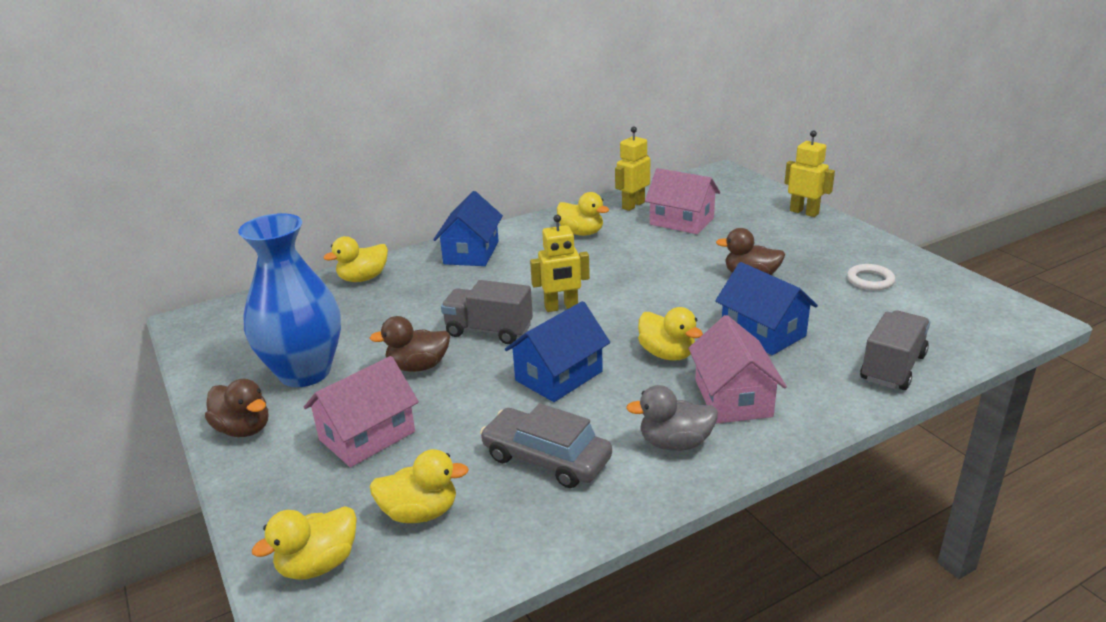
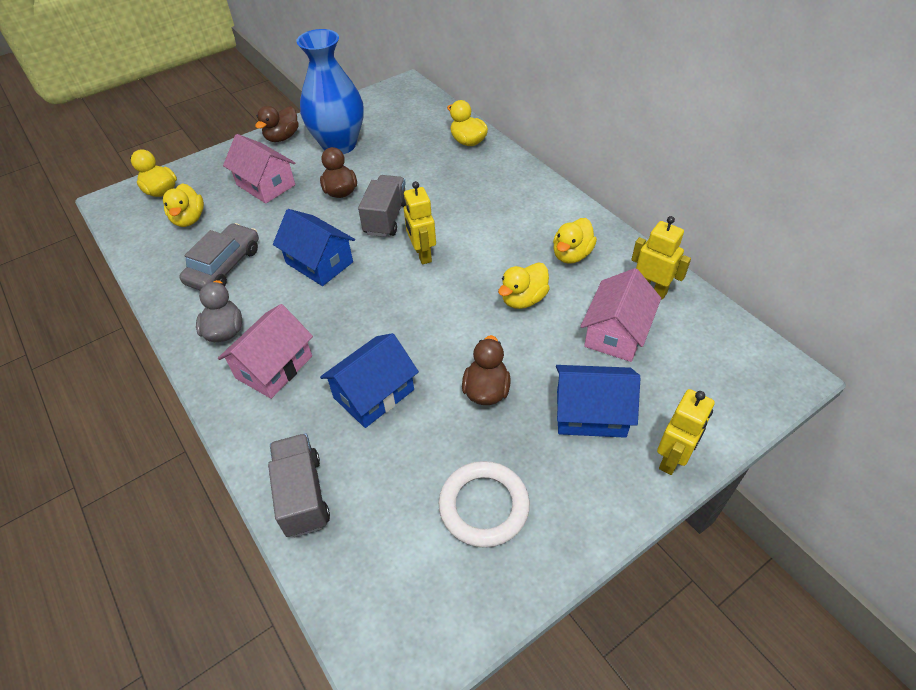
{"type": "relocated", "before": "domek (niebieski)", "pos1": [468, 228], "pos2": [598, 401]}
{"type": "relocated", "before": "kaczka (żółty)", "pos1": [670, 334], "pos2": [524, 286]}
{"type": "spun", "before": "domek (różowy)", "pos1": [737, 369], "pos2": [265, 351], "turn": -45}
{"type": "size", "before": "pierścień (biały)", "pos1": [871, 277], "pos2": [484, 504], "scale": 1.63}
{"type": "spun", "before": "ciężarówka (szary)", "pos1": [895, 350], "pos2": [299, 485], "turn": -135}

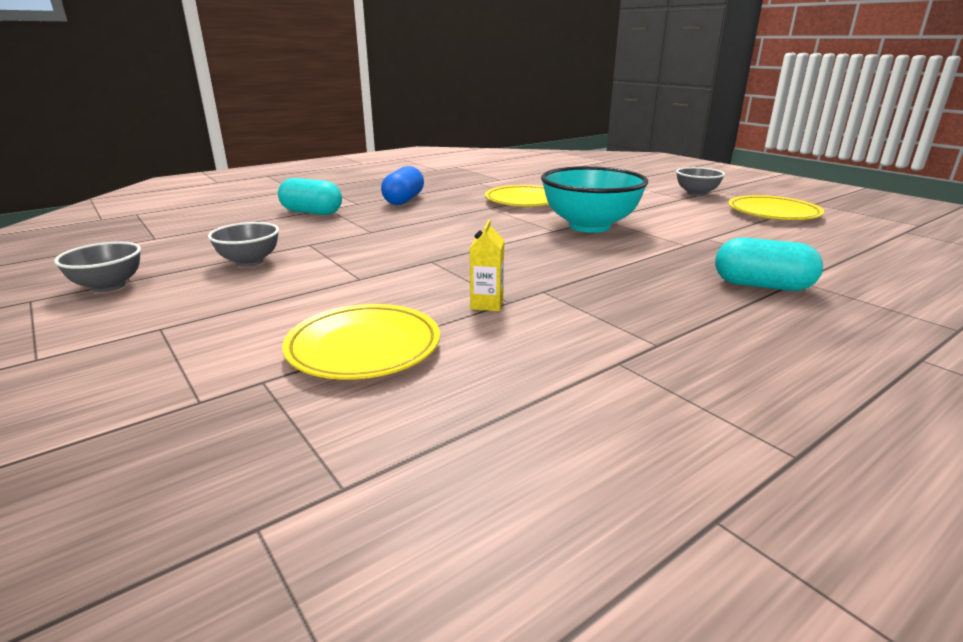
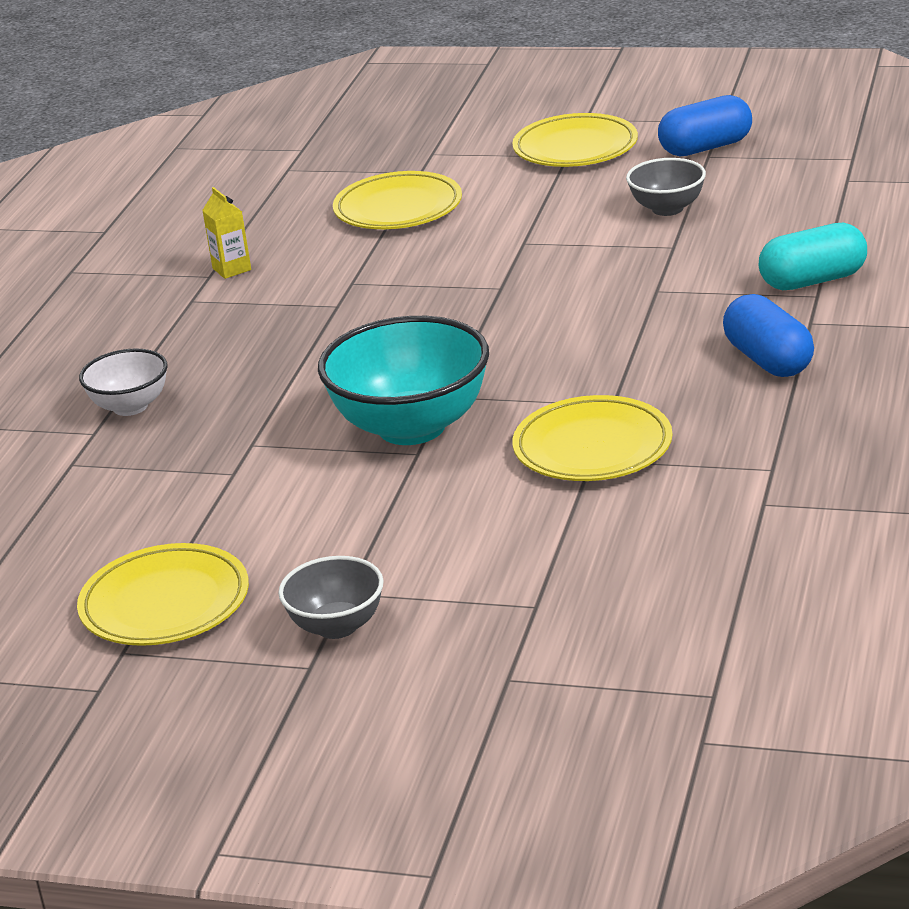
{"type": "exchanged", "before": "miska (szary)", "after": "kapsułka (niebieski)", "pos1": [97, 266], "pos2": [705, 125]}
{"type": "relocated", "before": "karton mleka (żółty)", "pos1": [487, 265], "pos2": [226, 233]}
{"type": "exchanged", "before": "kapsułka (turkusowy)", "after": "miska (biały)", "pos1": [769, 264], "pos2": [123, 382]}
{"type": "appeared", "after": "talerz (żółty)", "pos2": [575, 140]}

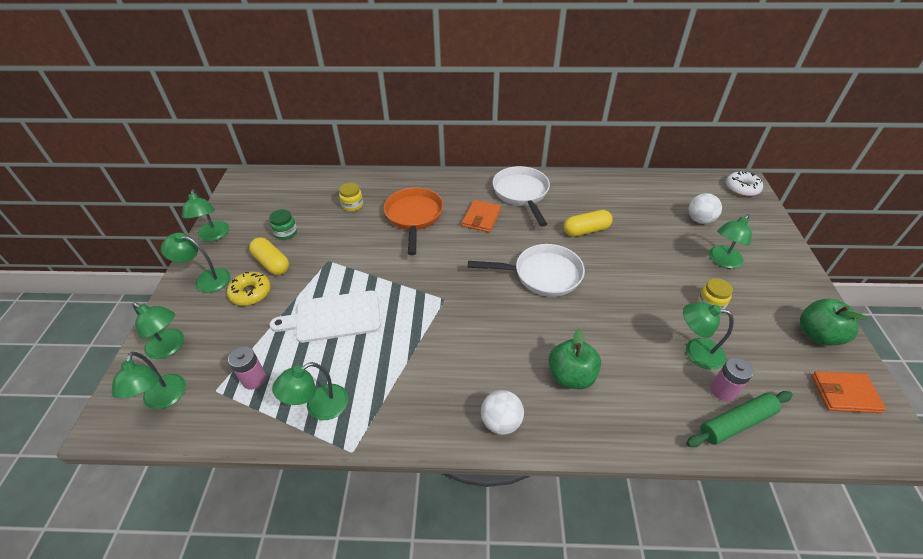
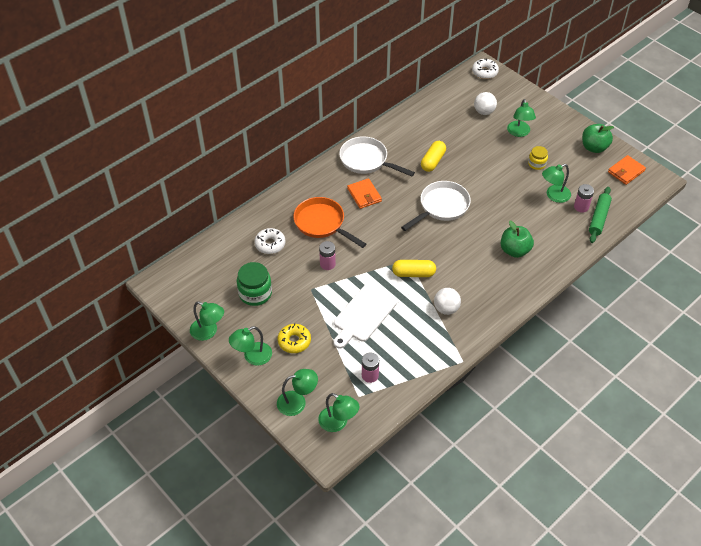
{"type": "relocated", "before": "kapsułka (żółty)", "pos1": [269, 256], "pos2": [414, 268]}
{"type": "size", "before": "słoik (zielony)", "pos1": [283, 224], "pos2": [254, 284], "scale": 1.67}
{"type": "missing", "before": "lampka (zielony)", "pos1": [310, 391]}
{"type": "exchanged", "before": "słoik (żółty)", "after": "donut (biały)", "pos1": [351, 197], "pos2": [270, 241]}
{"type": "relocated", "before": "piłka (biały)", "pos1": [502, 412], "pos2": [447, 301]}
{"type": "appeared", "after": "bateria (różowy)", "pos2": [327, 255]}

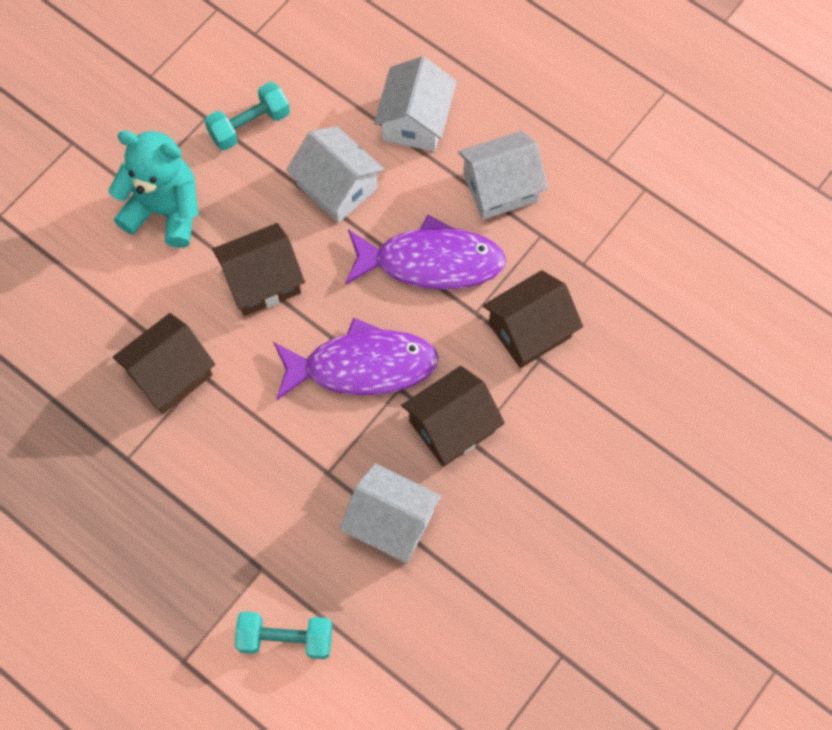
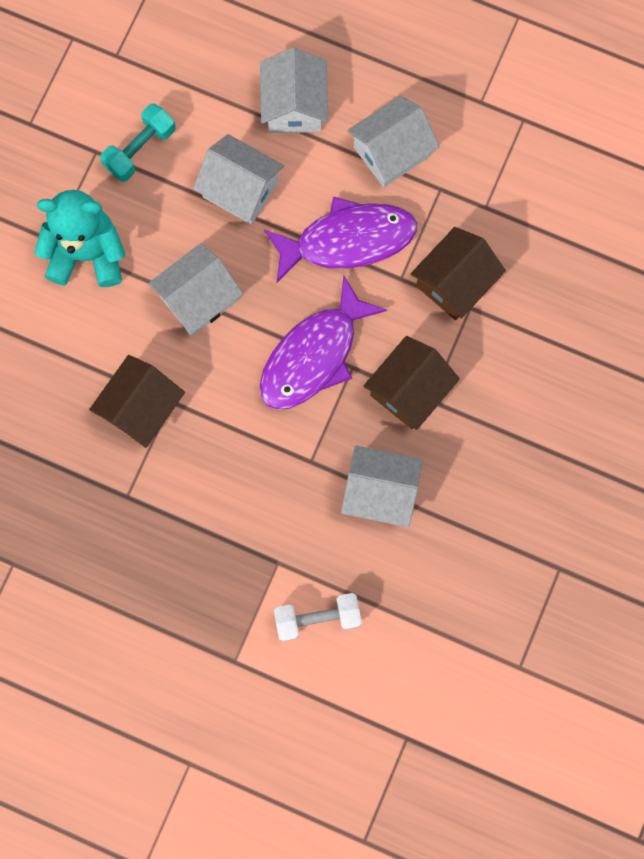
{"type": "colour", "before": "domek (brązowy)", "after": "domek (biały)", "pos1": [258, 269], "pos2": [195, 289]}
{"type": "colour", "before": "hantel (turkusowy)", "after": "hantel (biały)", "pos1": [283, 635], "pos2": [318, 617]}
{"type": "spun", "before": "ryba (fioletowy)", "pos1": [356, 359], "pos2": [323, 343], "turn": 150}

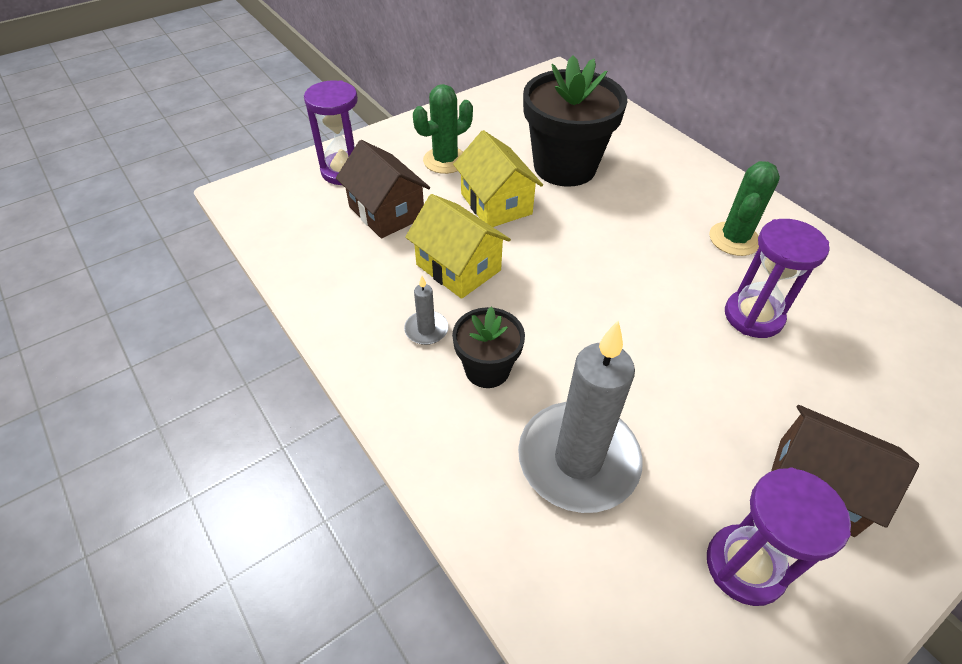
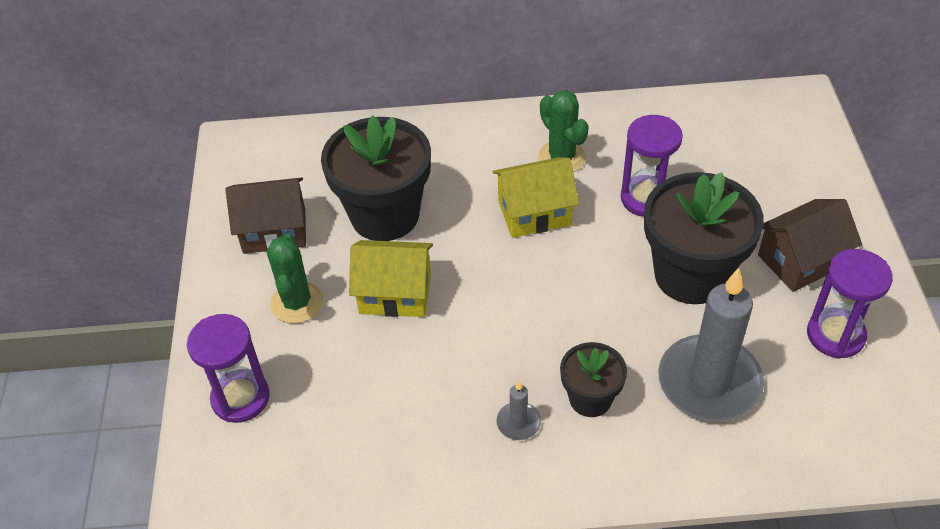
{"type": "relocated", "before": "domek (brązowy)", "pos1": [383, 189], "pos2": [265, 215]}
{"type": "relocated", "before": "domek (żółty)", "pos1": [458, 246], "pos2": [535, 197]}
{"type": "appeared", "after": "doniczka (czarny)", "pos2": [704, 238]}

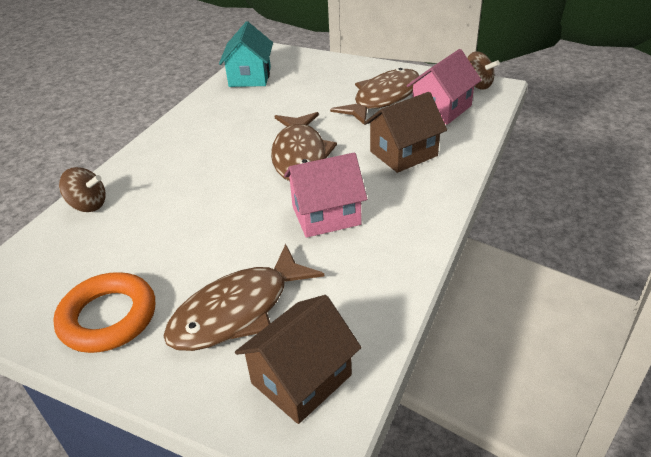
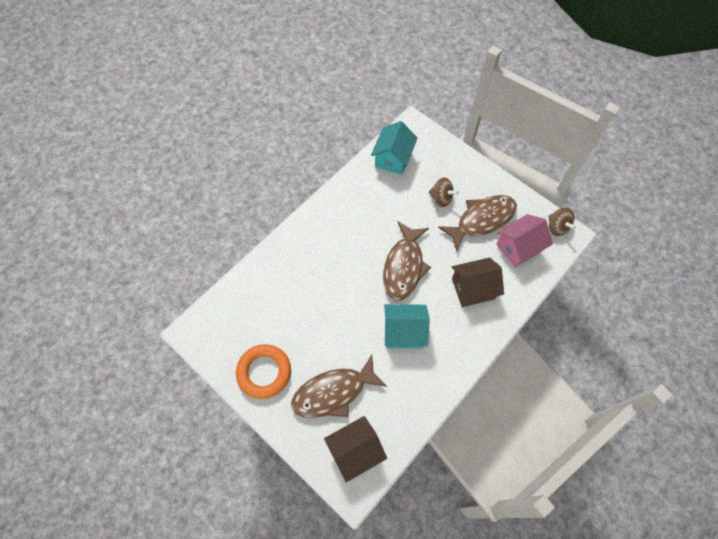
{"type": "relocated", "before": "bączek (brązowy)", "pos1": [82, 189], "pos2": [444, 192]}
{"type": "colour", "before": "domek (różowy)", "after": "domek (turkusowy)", "pos1": [325, 195], "pos2": [407, 326]}

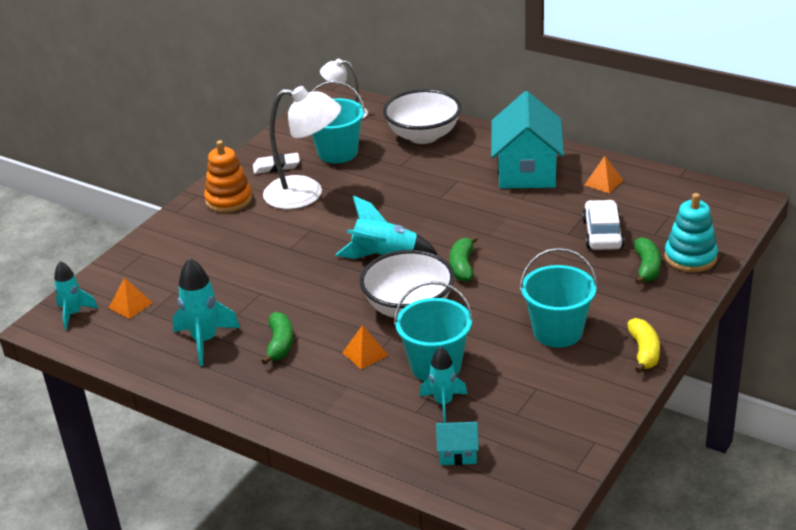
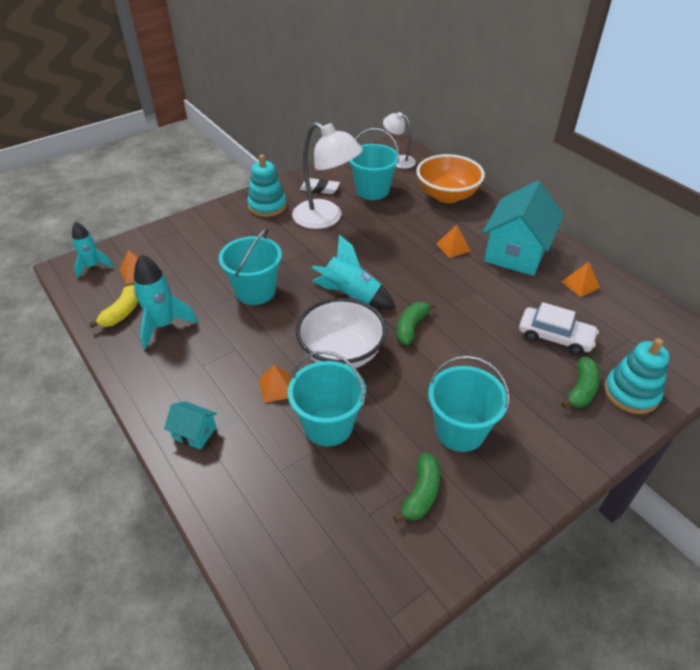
{"type": "colour", "before": "zabawka nakładanka (pomarańczowy)", "after": "zabawka nakładanka (turkusowy)", "pos1": [228, 176], "pos2": [267, 186]}
{"type": "relocated", "before": "banan (zielony)", "pos1": [277, 338], "pos2": [416, 487]}
{"type": "colour", "before": "miska (biały)", "after": "miska (pomarańczowy)", "pos1": [422, 116], "pos2": [450, 178]}
{"type": "missing", "before": "rakieta (turkusowy)", "pos1": [443, 384]}
{"type": "relocated", "before": "domek (turkusowy)", "pos1": [457, 443], "pos2": [190, 425]}
{"type": "spun", "before": "samochód (biały)", "pos1": [603, 225], "pos2": [559, 328], "turn": 90}
{"type": "relocated", "before": "banan (żółty)", "pos1": [643, 345], "pos2": [113, 306]}
{"type": "appeared", "after": "wiadro (turkusowy)", "pos2": [250, 266]}
{"type": "appeared", "after": "piramida (pomarańczowy)", "pos2": [453, 241]}

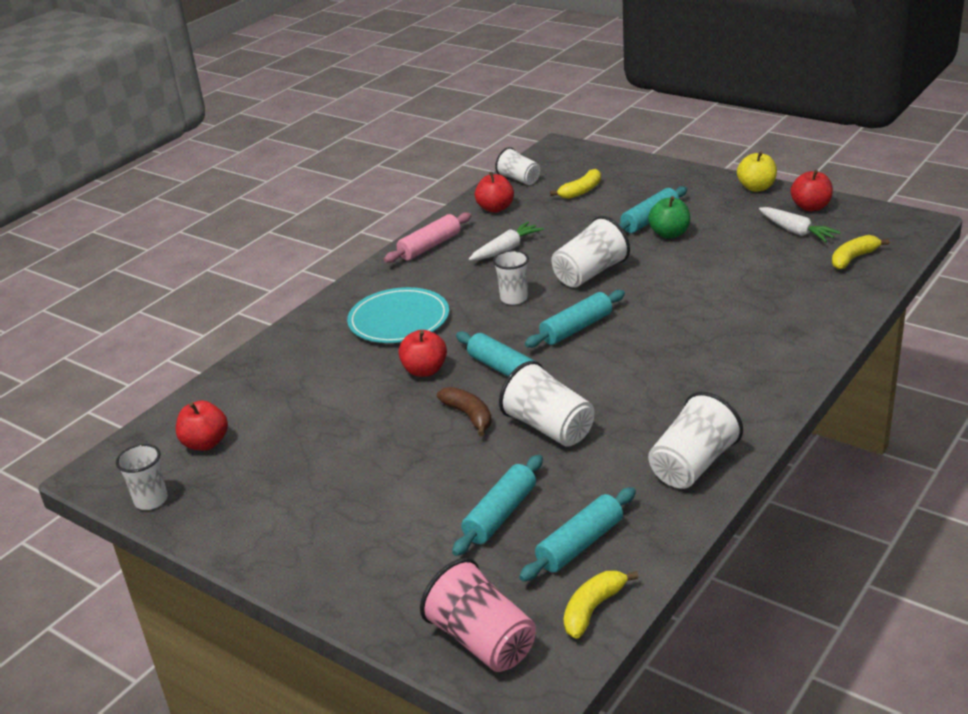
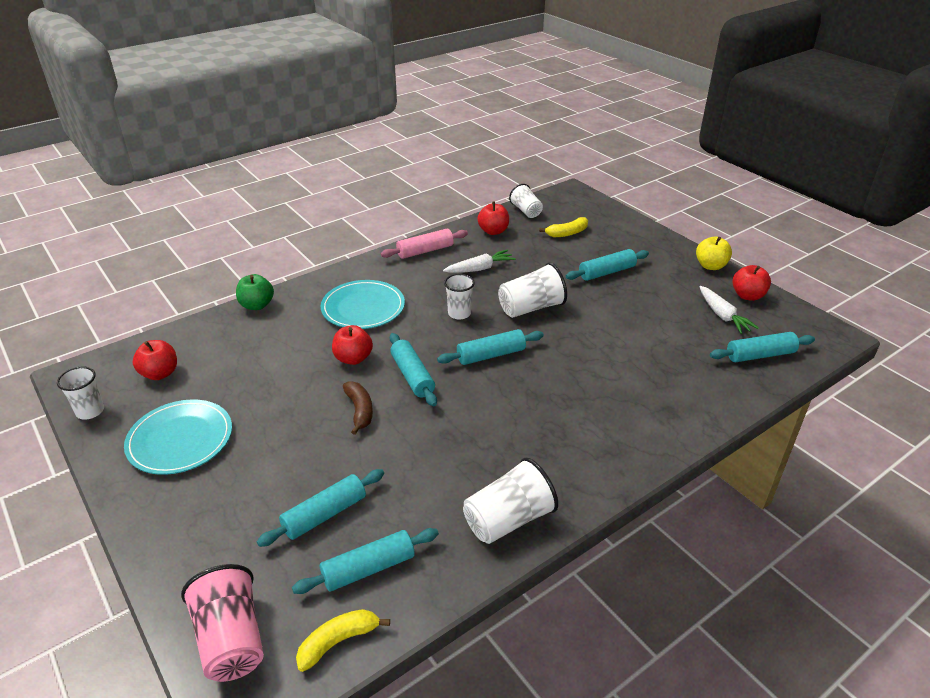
{"type": "missing", "before": "szklanka (biały)", "pos1": [546, 404]}
{"type": "relocated", "before": "jabłko (zielony)", "pos1": [669, 217], "pos2": [255, 292]}
{"type": "exchanged", "before": "banan (żółty)", "after": "wałek do ciasta (turkusowy)", "pos1": [860, 252], "pos2": [762, 347]}
{"type": "appeared", "after": "talerz (turkusowy)", "pos2": [178, 437]}

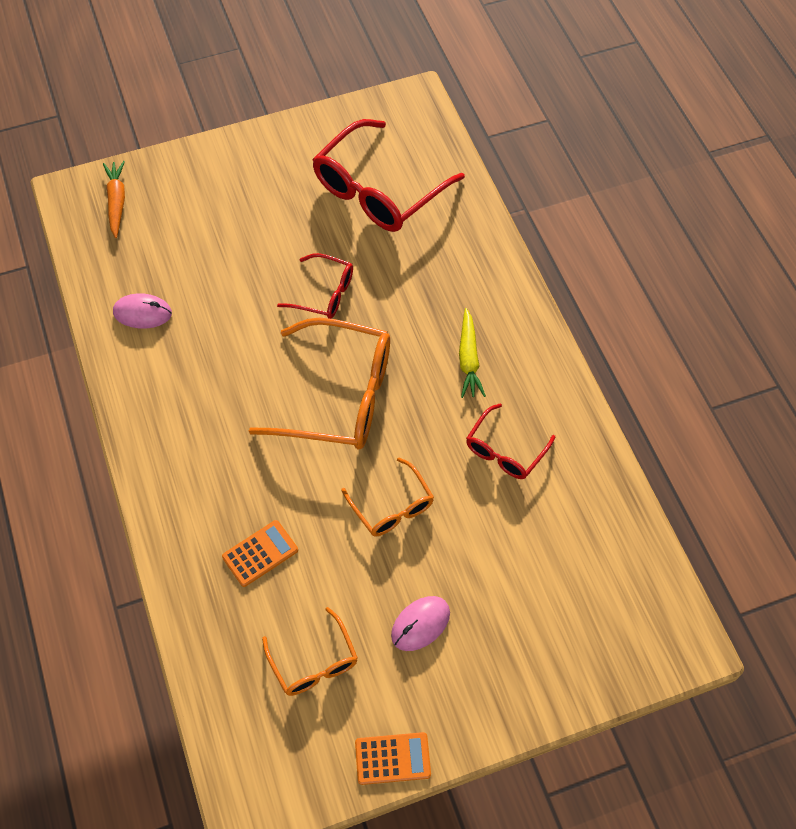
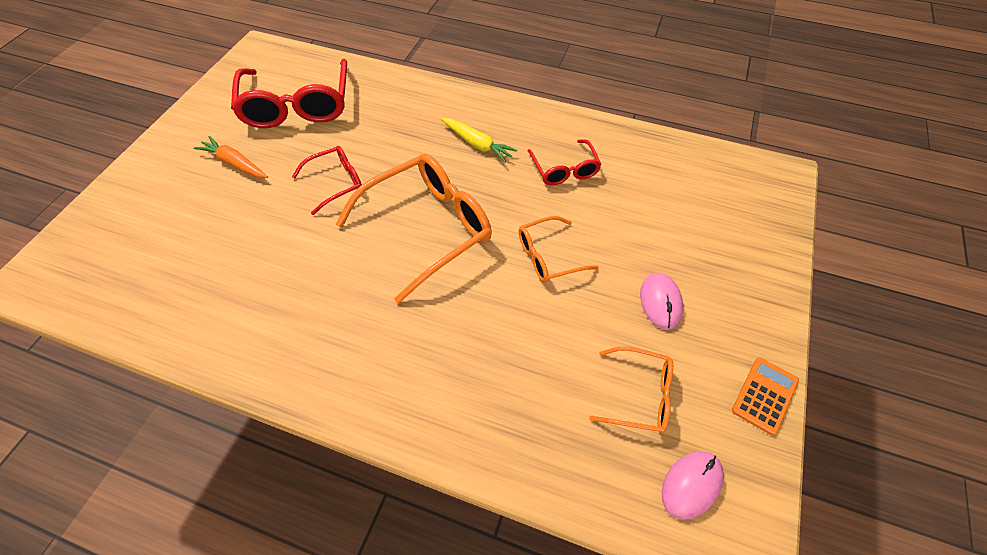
{"type": "relocated", "before": "marchewka (pomarańczowy)", "pos1": [114, 199], "pos2": [231, 157]}
{"type": "relocated", "before": "myszka (różowy)", "pos1": [142, 311], "pos2": [693, 485]}
{"type": "missing", "before": "kalkulator (pomarańczowy)", "pos1": [260, 553]}
{"type": "spun", "before": "okulary (pomarańczowy)", "pos1": [387, 496], "pos2": [559, 249], "turn": 150}

